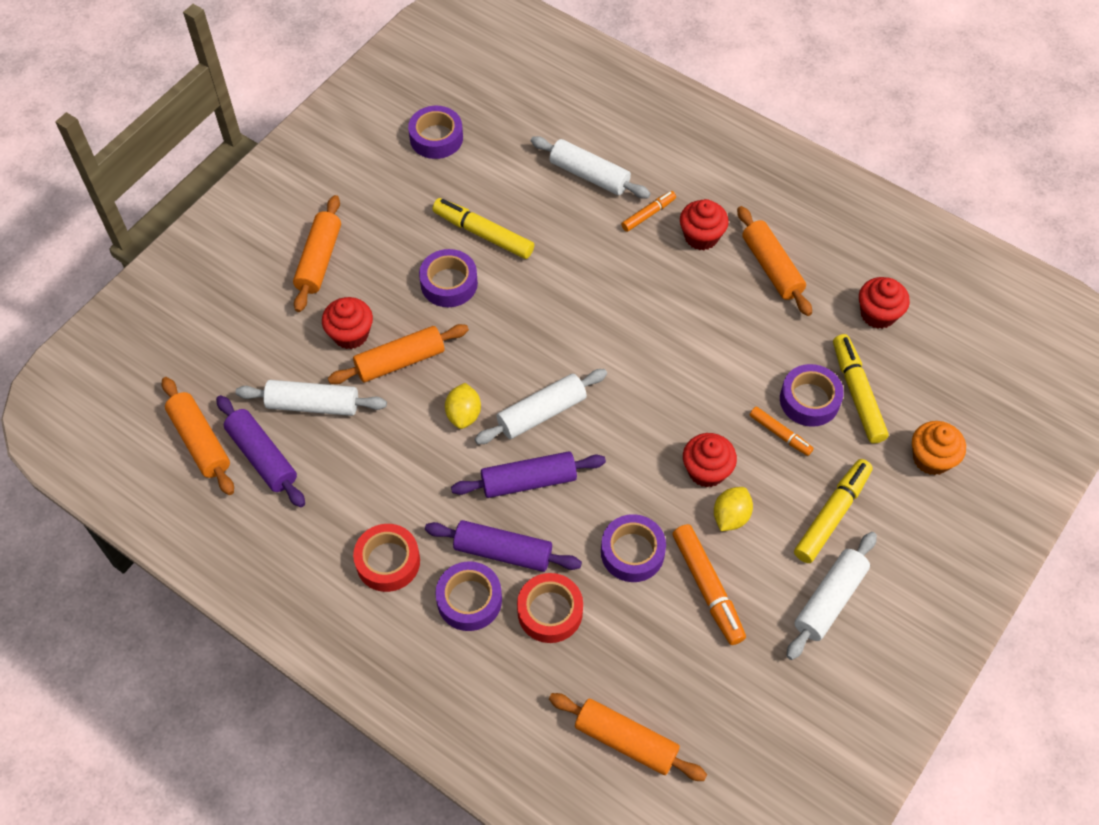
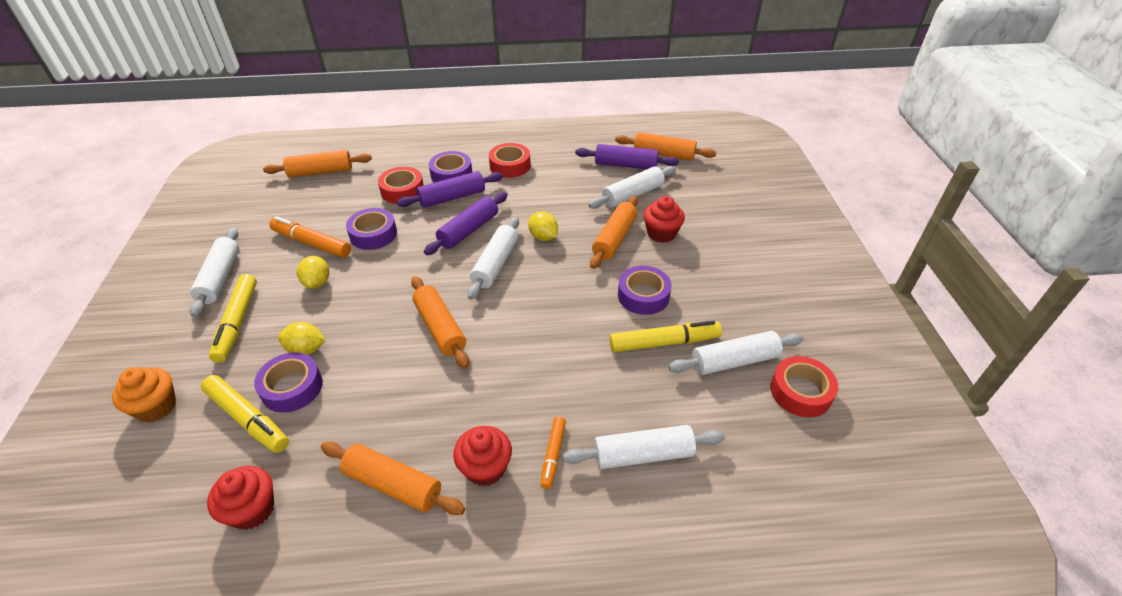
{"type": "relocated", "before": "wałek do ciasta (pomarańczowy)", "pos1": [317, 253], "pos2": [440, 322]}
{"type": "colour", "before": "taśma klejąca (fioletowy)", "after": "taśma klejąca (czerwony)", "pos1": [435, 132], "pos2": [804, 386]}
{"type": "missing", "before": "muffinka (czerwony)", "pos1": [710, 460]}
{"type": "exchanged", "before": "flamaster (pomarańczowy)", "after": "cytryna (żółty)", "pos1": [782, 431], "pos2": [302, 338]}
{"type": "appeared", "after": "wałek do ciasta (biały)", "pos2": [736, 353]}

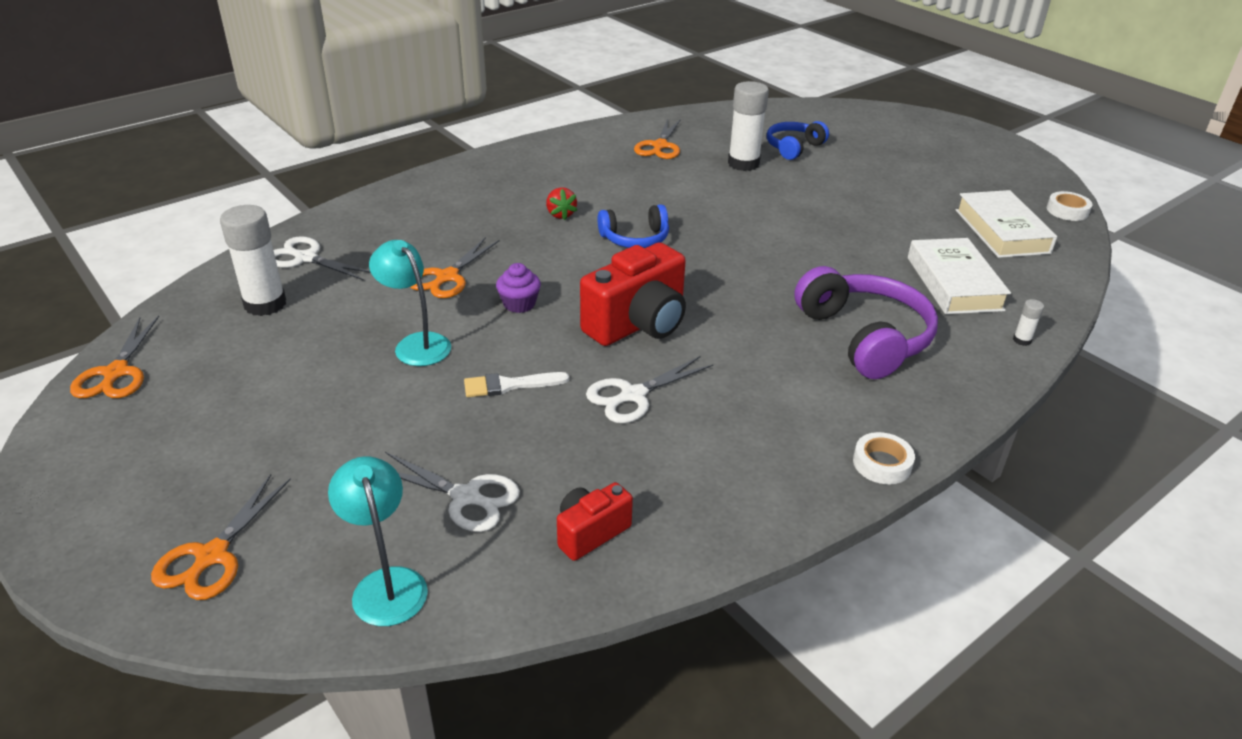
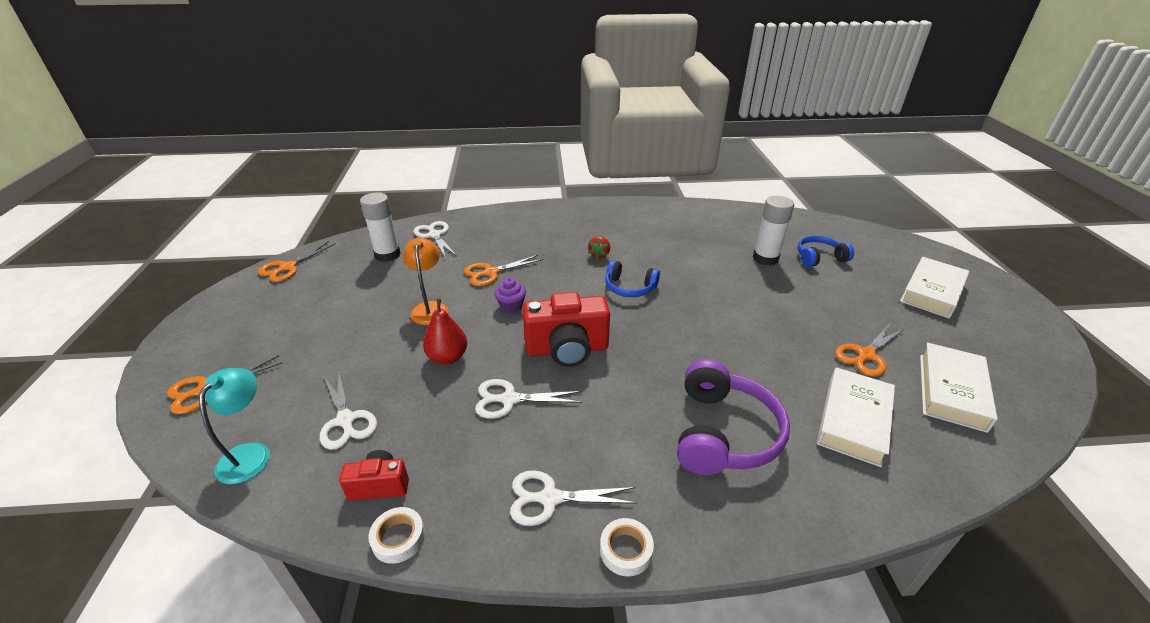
{"type": "colour", "before": "lampka (turkusowy)", "after": "lampka (pomarańczowy)", "pos1": [410, 303], "pos2": [425, 281]}
{"type": "exchanged", "before": "pędzel (biały)", "after": "gruszka (czerwony)", "pos1": [516, 384], "pos2": [445, 332]}
{"type": "relocated", "before": "nożyczki (pomarańczowy)", "pos1": [657, 139], "pos2": [869, 350]}
{"type": "missing", "before": "klej w sztyfcie (biały)", "pos1": [1028, 322]}
{"type": "relocated", "before": "taśma klejąca (biały)", "pos1": [1069, 206], "pos2": [396, 535]}
{"type": "appeared", "after": "nożyczki (biały)", "pos2": [573, 498]}
{"type": "appeared", "after": "książka (biały)", "pos2": [934, 287]}

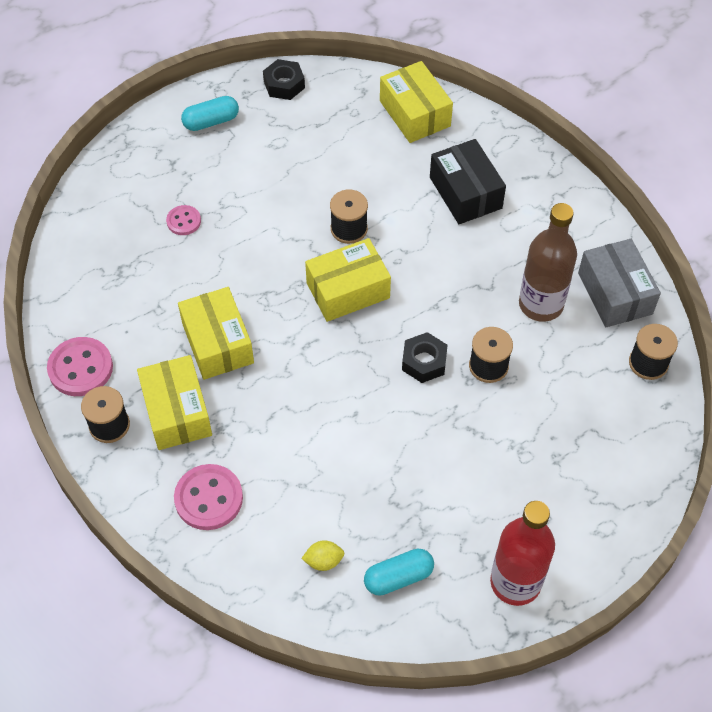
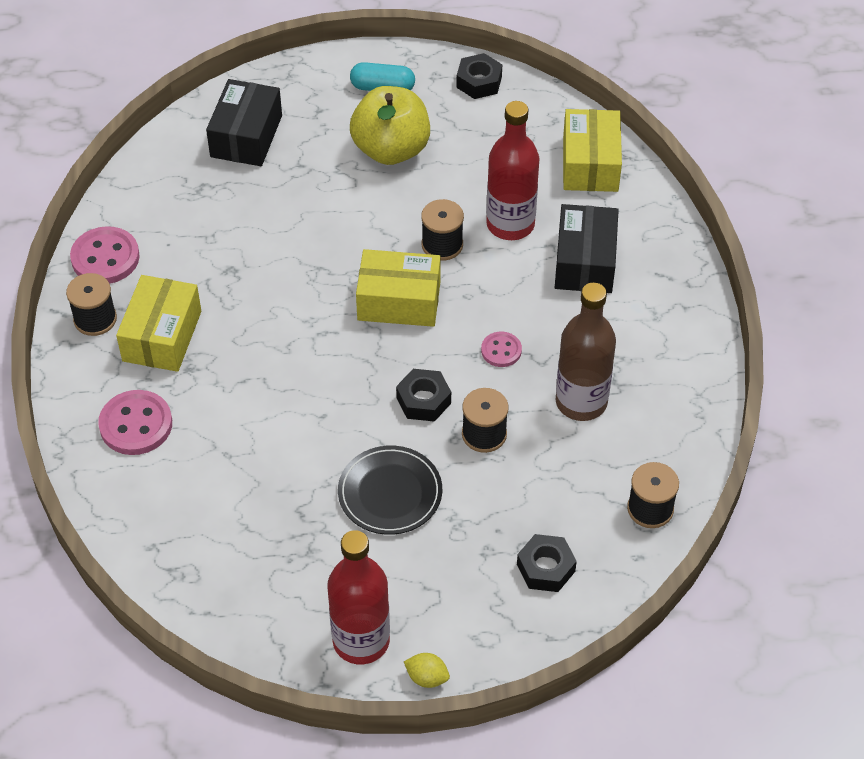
{"type": "relocated", "before": "guzik (różowy)", "pos1": [183, 220], "pos2": [501, 349]}
{"type": "missing", "before": "pudełko (żółty)", "pos1": [216, 333]}
{"type": "relocated", "before": "cytryna (żółty)", "pos1": [322, 555], "pos2": [427, 670]}
{"type": "missing", "before": "kapsułka (turkusowy)", "pos1": [399, 572]}
{"type": "missing", "before": "pudełko (szary)", "pos1": [619, 283]}
{"type": "appeared", "after": "pudełko (czarny)", "pos2": [244, 122]}
{"type": "appeared", "after": "talerz (czarny)", "pos2": [390, 490]}
{"type": "appeared", "after": "jabłko (żółty)", "pos2": [390, 125]}
{"type": "appeared", "after": "butelka (czerwony)", "pos2": [513, 170]}
{"type": "appeared", "after": "nakrętka (czarny)", "pos2": [547, 563]}

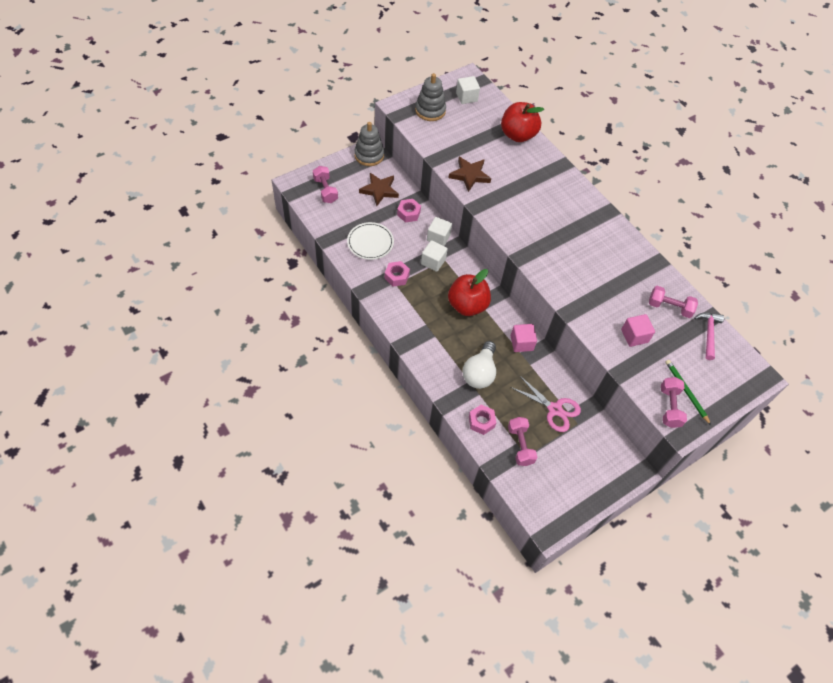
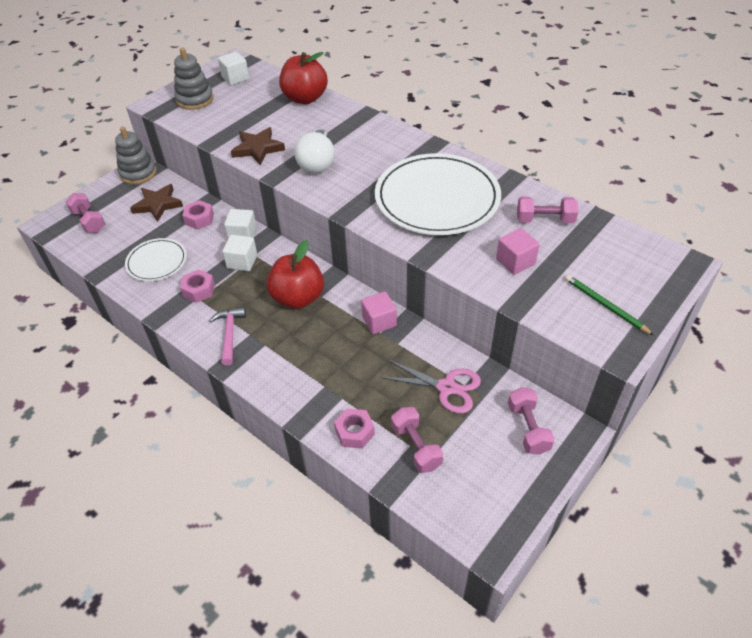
{"type": "relocated", "before": "żarówka (biały)", "pos1": [479, 365], "pos2": [314, 151]}
{"type": "relocated", "before": "hantel (różowy)", "pos1": [674, 402], "pos2": [531, 421]}
{"type": "relocated", "before": "młotek (różowy)", "pos1": [709, 336], "pos2": [227, 336]}
{"type": "appeared", "after": "talerz (biały)", "pos2": [438, 194]}

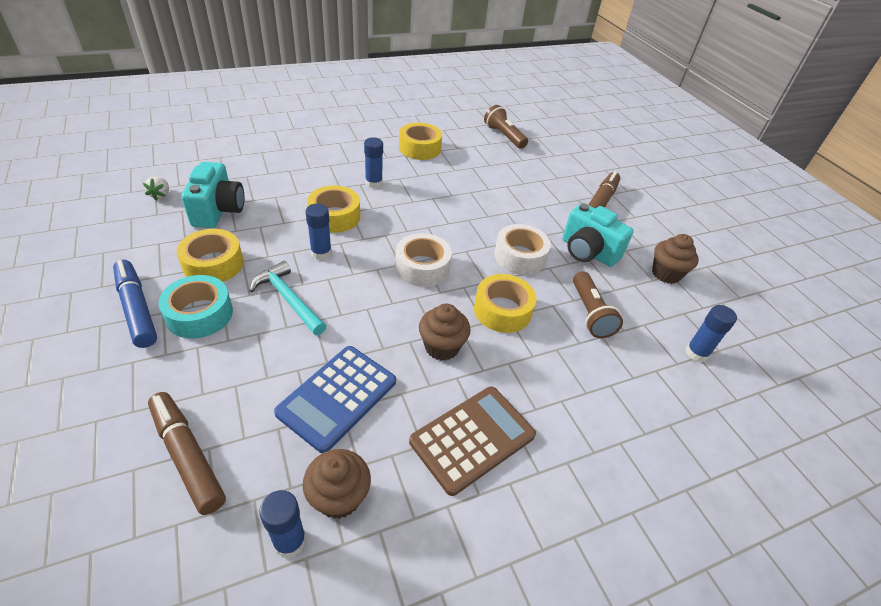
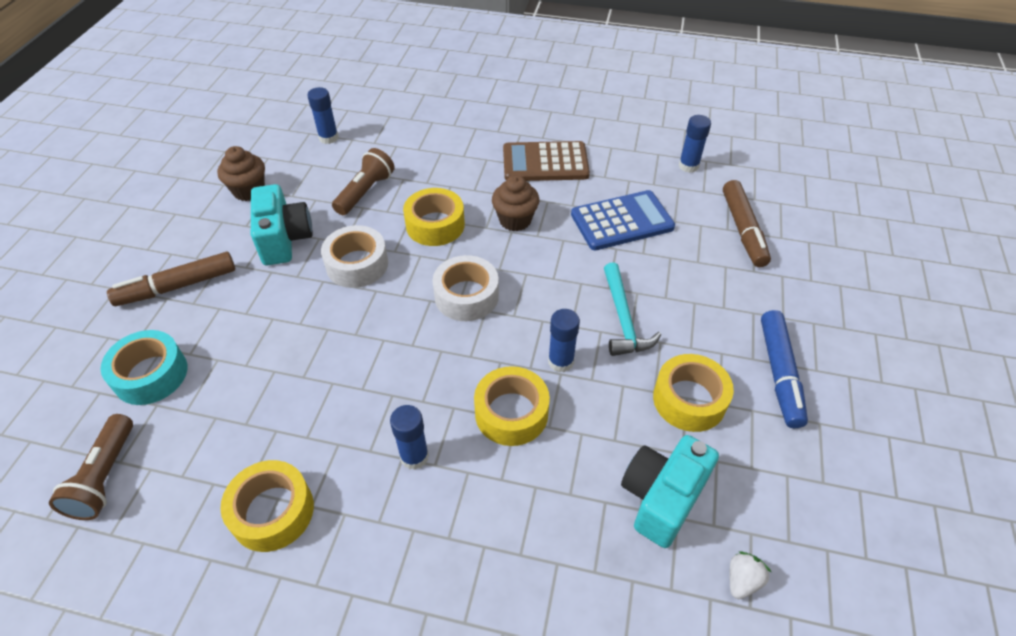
{"type": "relocated", "before": "taśma klejąca (turkusowy)", "pos1": [195, 307], "pos2": [144, 367]}
{"type": "missing", "before": "muffinka (brązowy)", "pos1": [337, 484]}

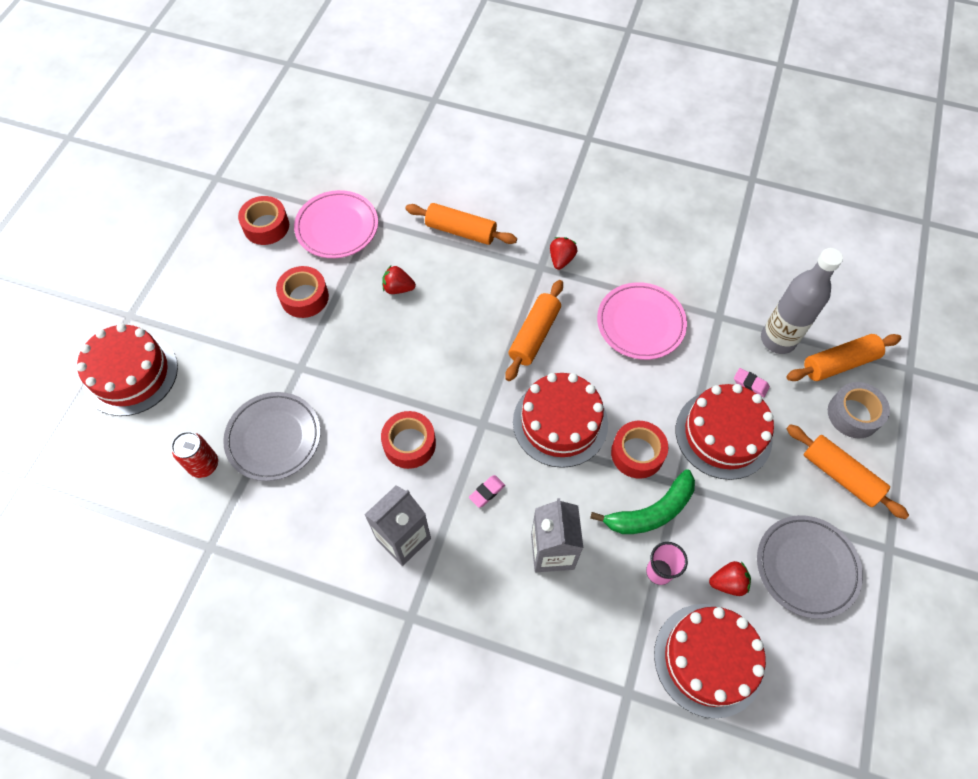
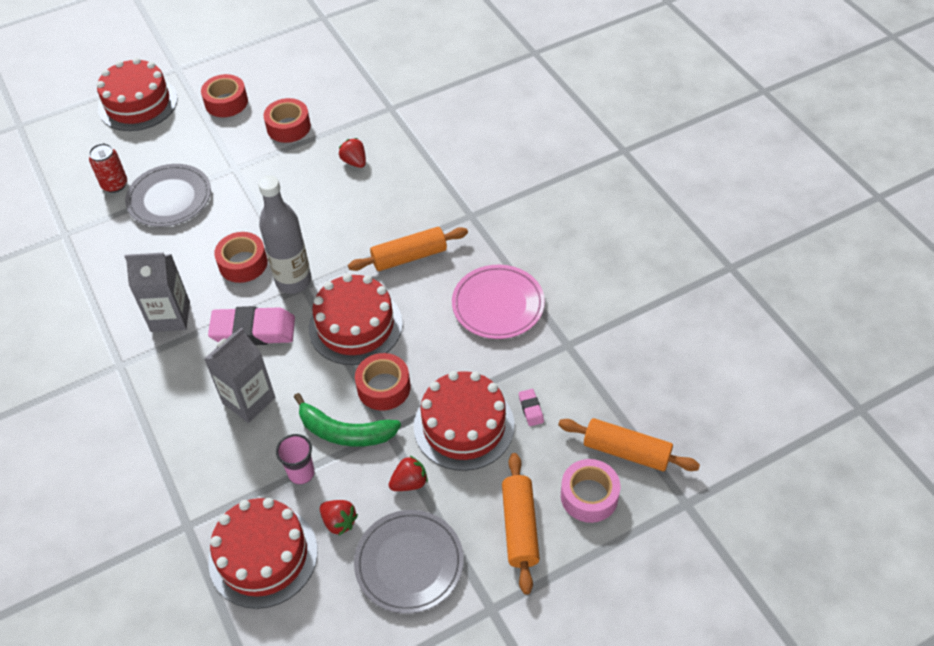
{"type": "relocated", "before": "taśma klejąca (czerwony)", "pos1": [263, 220], "pos2": [224, 95]}
{"type": "missing", "before": "talerz (różowy)", "pos1": [336, 224]}
{"type": "missing", "before": "wałek do ciasta (pomarańczowy)", "pos1": [461, 224]}
{"type": "size", "before": "gumka do mazania (różowy)", "pos1": [487, 491], "pos2": [251, 325], "scale": 2.3}
{"type": "relocated", "before": "truskawka (czerwony)", "pos1": [563, 253], "pos2": [408, 473]}
{"type": "relocated", "before": "butelka (szary)", "pos1": [802, 301], "pos2": [285, 235]}
{"type": "colour", "before": "taśma klejąca (szary)", "after": "taśma klejąca (różowy)", "pos1": [859, 410], "pos2": [590, 491]}

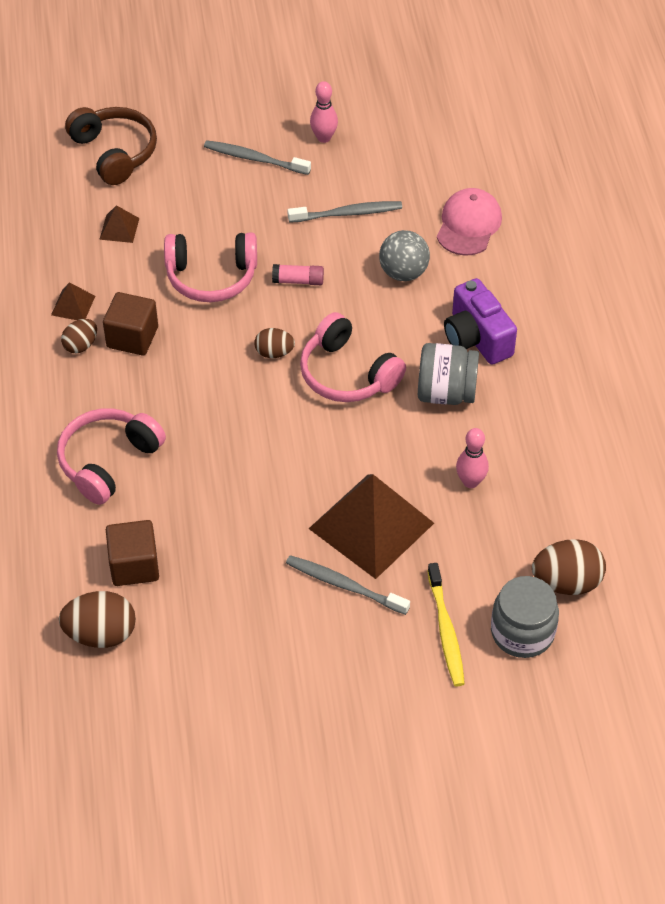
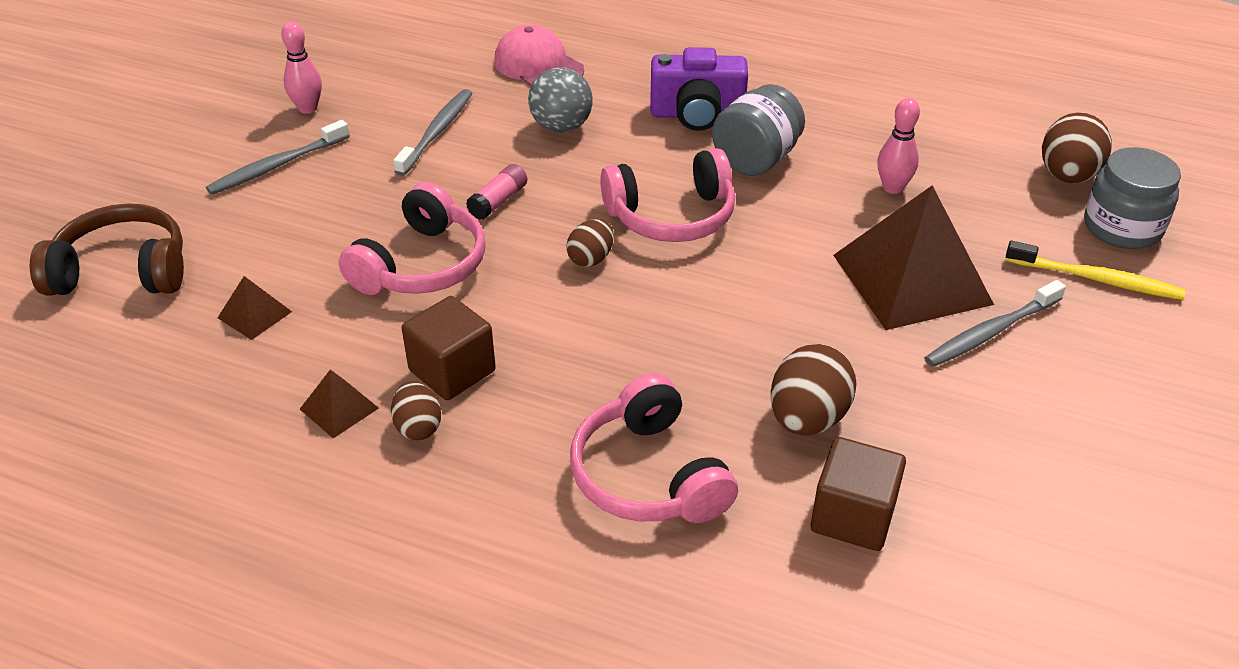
{"type": "relocated", "before": "jajko (brązowy)", "pos1": [97, 619], "pos2": [814, 390]}

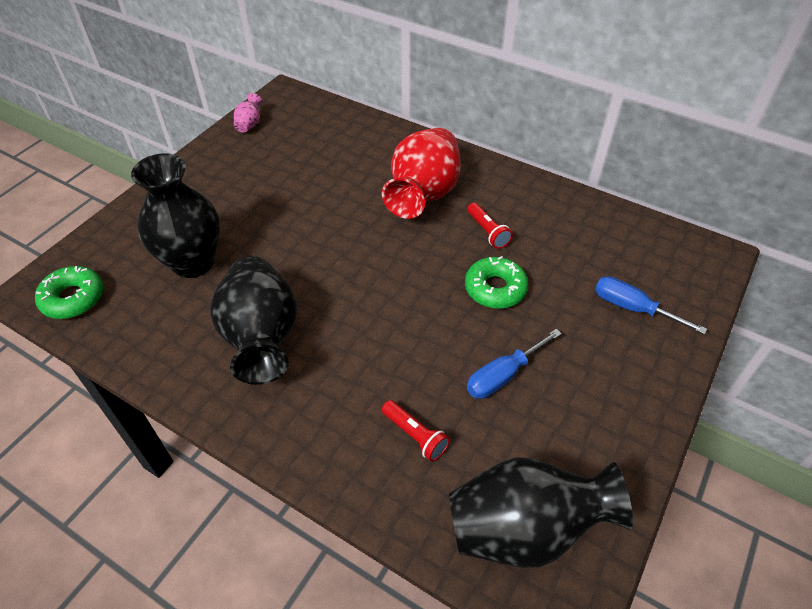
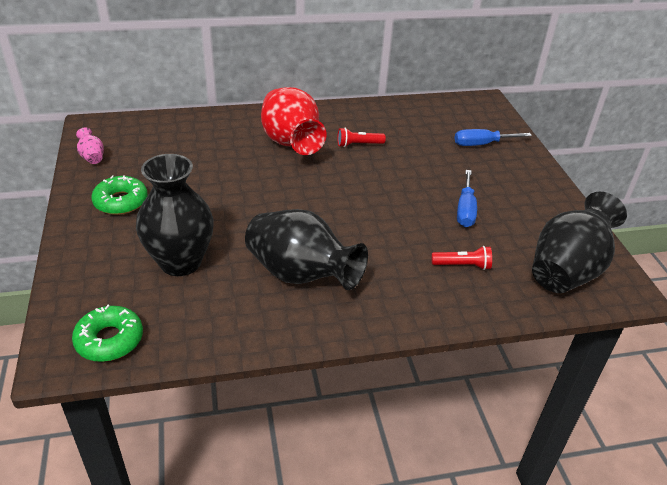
{"type": "relocated", "before": "donut (zielony)", "pos1": [496, 282], "pos2": [119, 195]}
{"type": "spun", "before": "latarka (czerwony)", "pos1": [490, 226], "pos2": [361, 137], "turn": 150}

